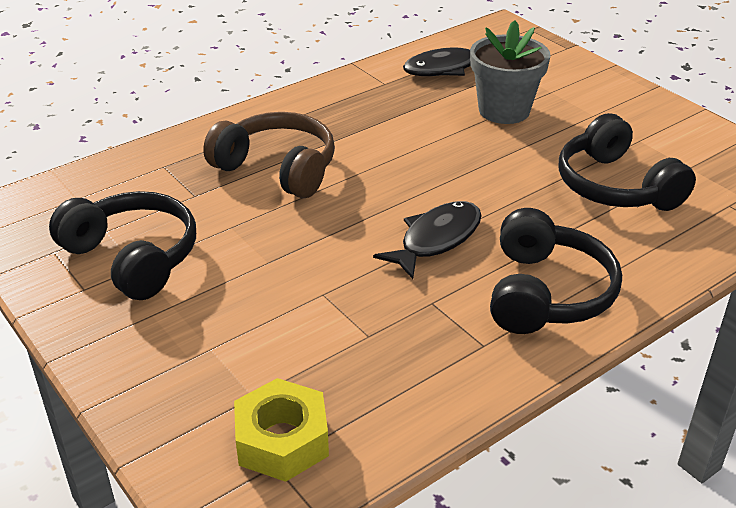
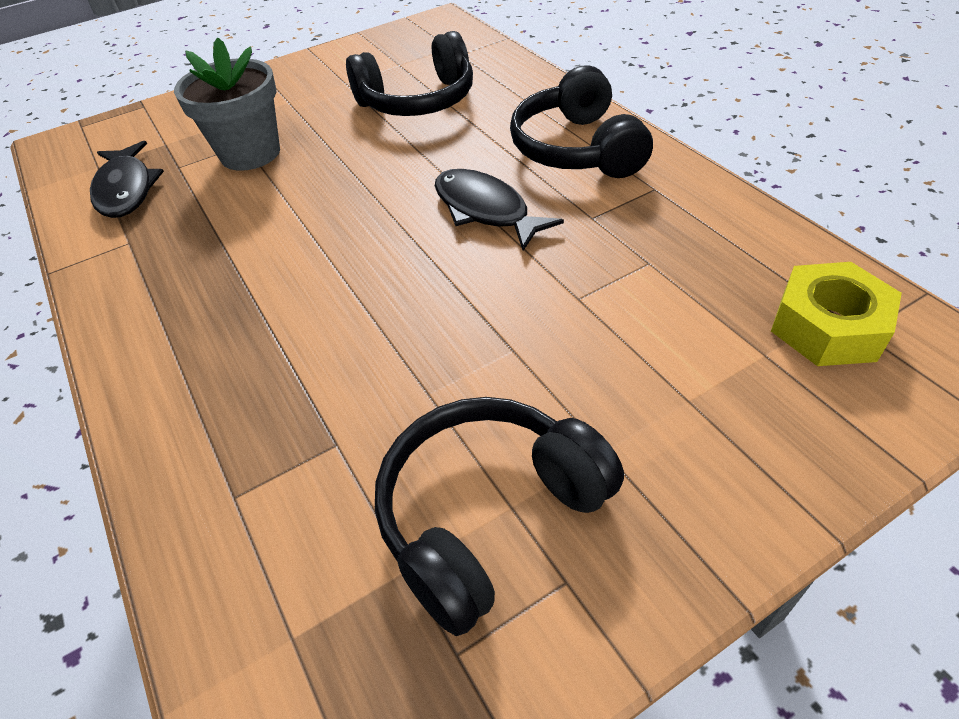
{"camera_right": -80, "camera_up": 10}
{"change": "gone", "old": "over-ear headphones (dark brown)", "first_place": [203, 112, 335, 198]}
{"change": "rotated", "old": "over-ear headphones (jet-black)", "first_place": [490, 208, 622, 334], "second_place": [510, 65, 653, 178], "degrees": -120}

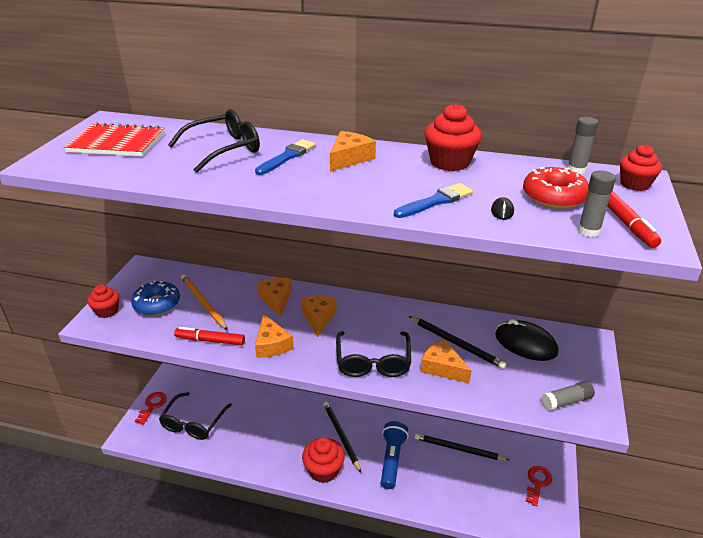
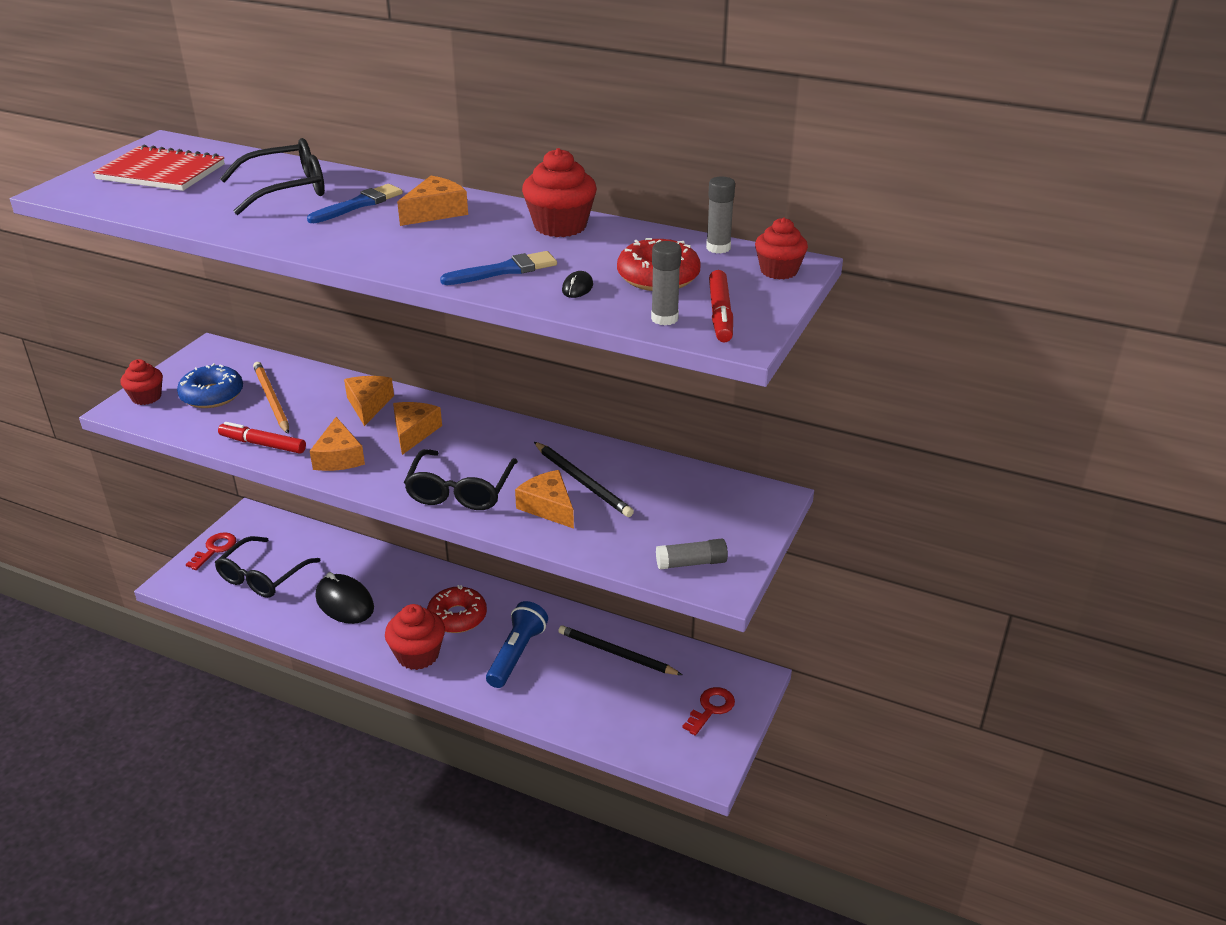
{"camera_right": 10, "camera_up": 0}
{"change": "shifted", "old": "mouse (jet-black)", "first_place": [495, 319, 558, 361], "second_place": [316, 572, 374, 624]}
{"change": "swapped", "old": "wooden pencil (jet-black)", "new": "glazed donut (red)", "first_place": [323, 402, 361, 472], "second_place": [427, 585, 487, 633]}

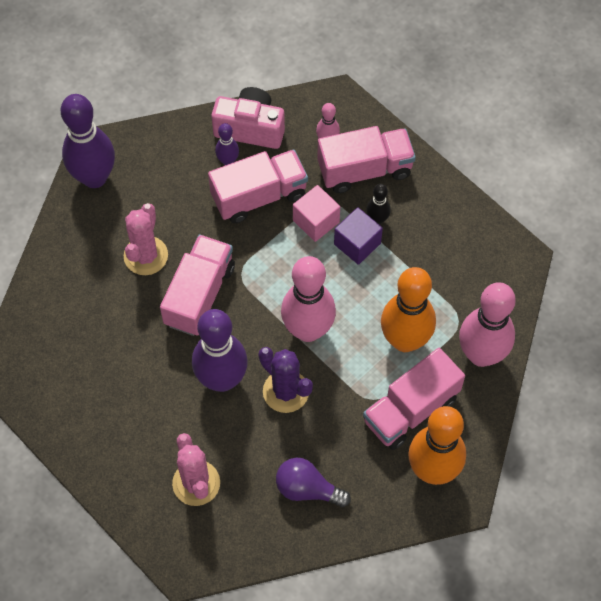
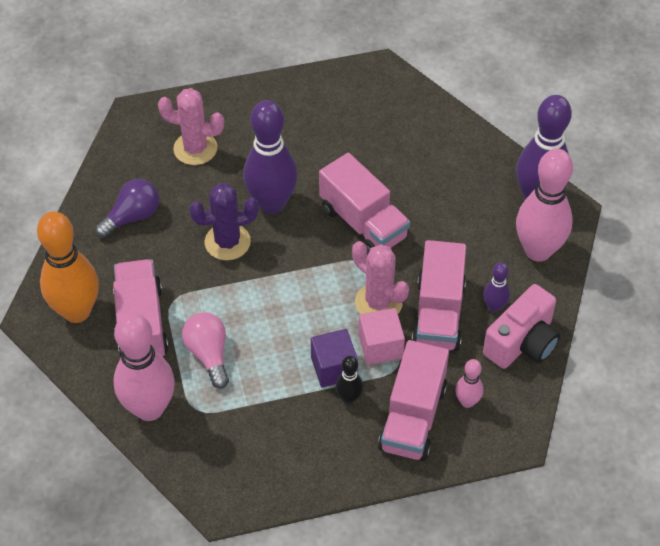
{"camera_right": 120, "camera_up": -10}
{"change": "shifted", "old": "prickly plant (rose-pink)", "first_place": [124, 203, 168, 275], "second_place": [352, 241, 409, 314]}
{"change": "shifted", "old": "skittle (rose-pink)", "first_place": [281, 256, 336, 342], "second_place": [516, 149, 573, 262]}
{"change": "swapped", "old": "skittle (orange-coloured)", "new": "bulb (rose-pink)", "first_place": [381, 267, 436, 352], "second_place": [182, 312, 229, 389]}

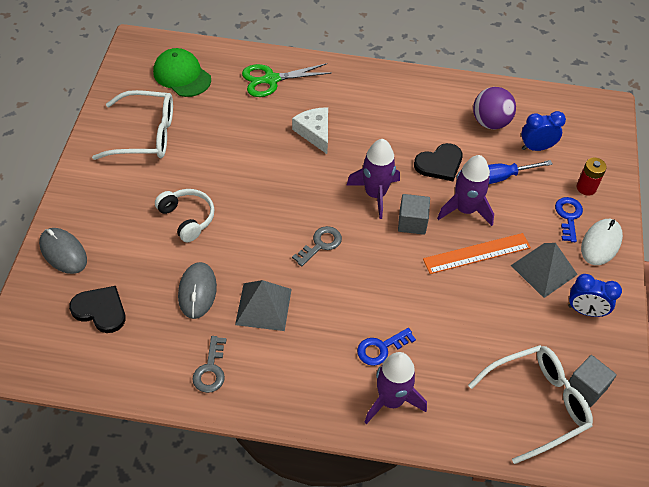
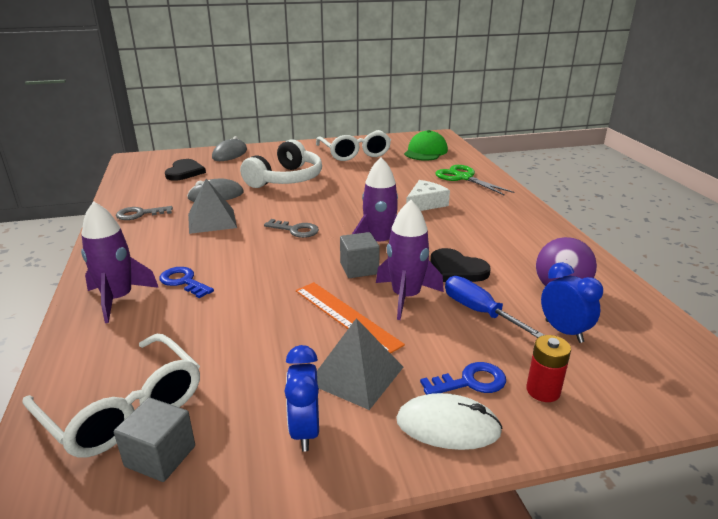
{"camera_right": 70, "camera_up": -25}
{"change": "scaled", "old": "over-ear headphones (pure white)", "first_place": [155, 189, 215, 242], "second_place": [240, 139, 322, 188], "factor": 1.57}

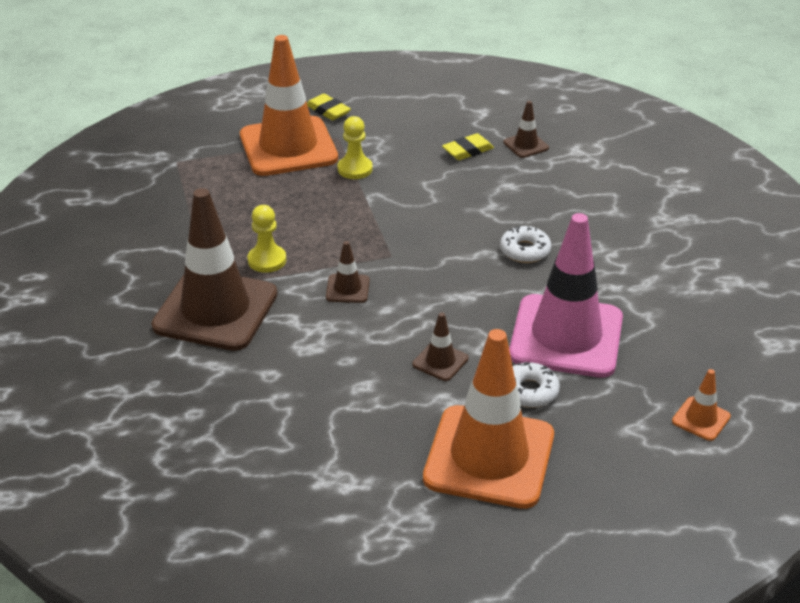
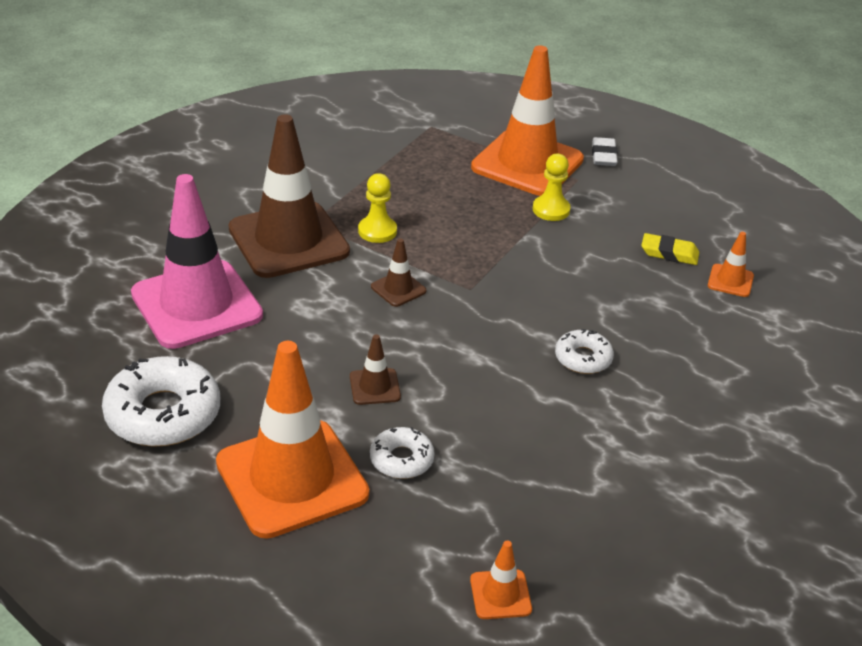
{"camera_right": 45, "camera_up": 0}
{"change": "repainted", "old": "gum eraser (yellow)", "new": "gum eraser (pure white)", "first_place": [307, 94, 351, 120], "second_place": [592, 137, 618, 166]}
{"change": "repainted", "old": "safety cone (dark brown)", "new": "safety cone (orange-coloured)", "first_place": [503, 101, 549, 158], "second_place": [708, 232, 754, 297]}
{"change": "shifted", "old": "safety cone (rose-pink)", "first_place": [509, 213, 623, 378], "second_place": [131, 174, 263, 349]}
{"change": "new", "new": "glazed donut (pure white)", "second_place": [102, 356, 220, 447]}

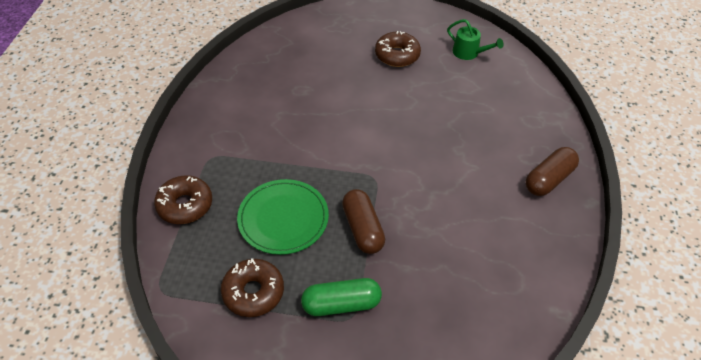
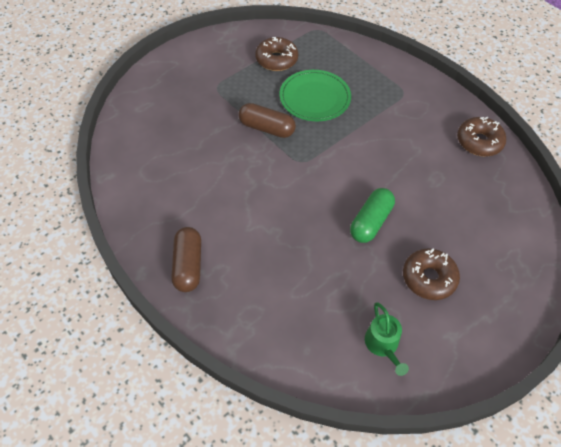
{"camera_right": 130, "camera_up": 5}
{"change": "rotated", "old": "sprinkling can (leaf-green)", "first_place": [447, 19, 504, 60], "second_place": [365, 303, 409, 376], "degrees": -90}
{"change": "shifted", "old": "glazed donut (dark brown)", "first_place": [154, 175, 212, 224], "second_place": [457, 117, 506, 156]}
{"change": "shifted", "old": "pill shape (leaf-green)", "first_place": [301, 278, 382, 316], "second_place": [350, 188, 395, 243]}

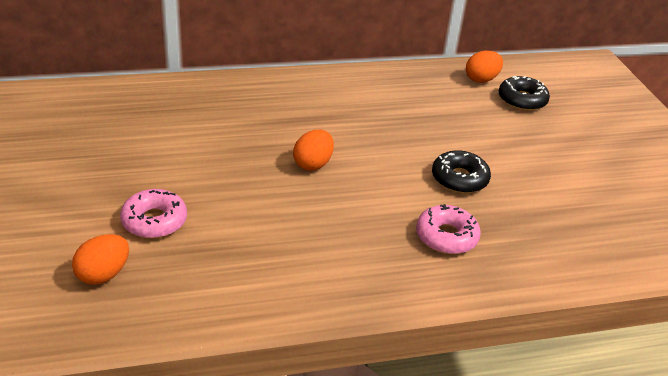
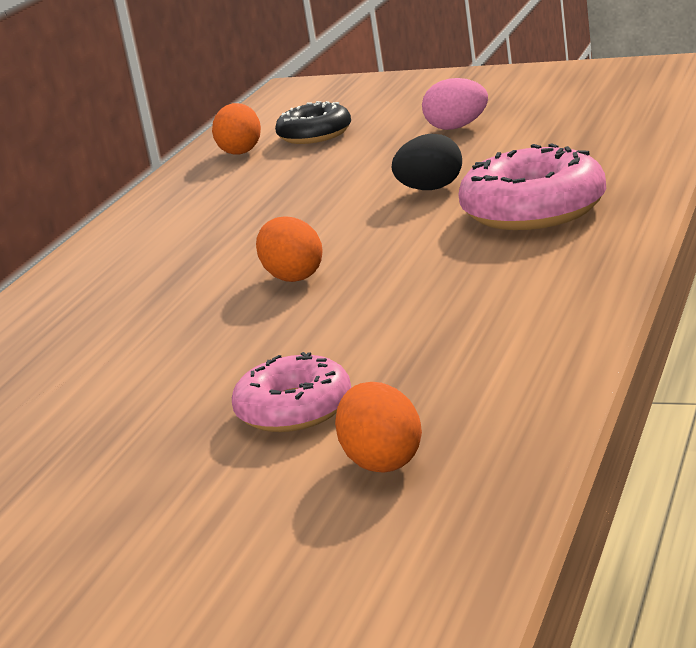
{"camera_right": -50, "camera_up": -15}
{"change": "swapped", "old": "glazed donut (jet-black)", "new": "egg shape (jet-black)", "first_place": [432, 150, 491, 193], "second_place": [392, 134, 462, 190]}
{"change": "scaled", "old": "glazed donut (rose-pink)", "first_place": [416, 204, 481, 254], "second_place": [459, 143, 606, 230], "factor": 1.55}
{"change": "new", "new": "egg shape (rose-pink)", "second_place": [422, 78, 488, 130]}

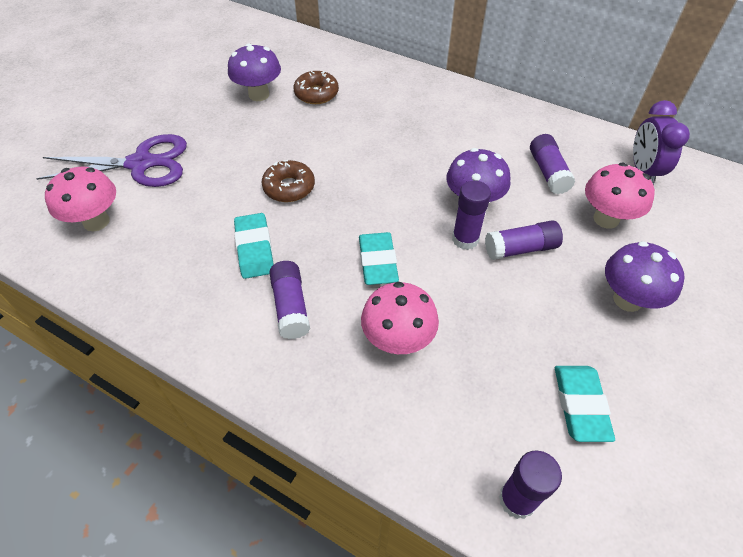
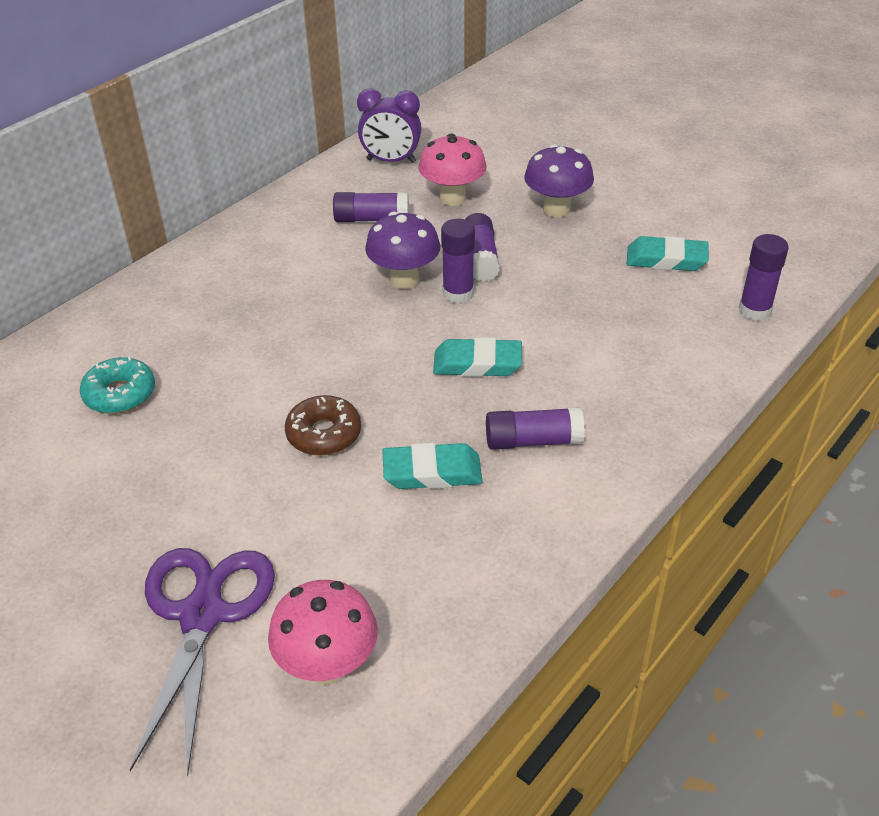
{"camera_right": -80, "camera_up": -10}
{"change": "gone", "old": "fungus (purple)", "first_place": [228, 43, 281, 101]}
{"change": "repainted", "old": "glazed donut (dark brown)", "new": "glazed donut (aqua)", "first_place": [293, 71, 339, 104], "second_place": [80, 356, 155, 414]}
{"change": "gone", "old": "fungus (rose-pink)", "first_place": [361, 282, 439, 354]}

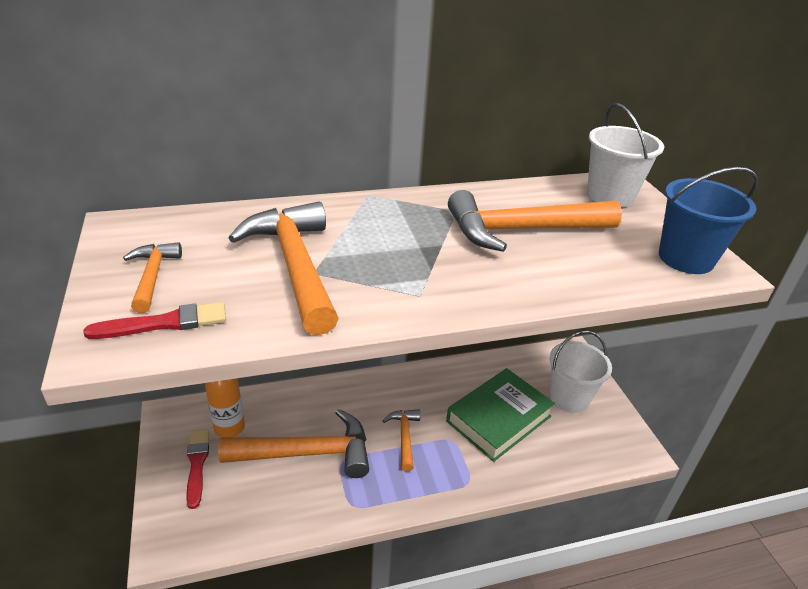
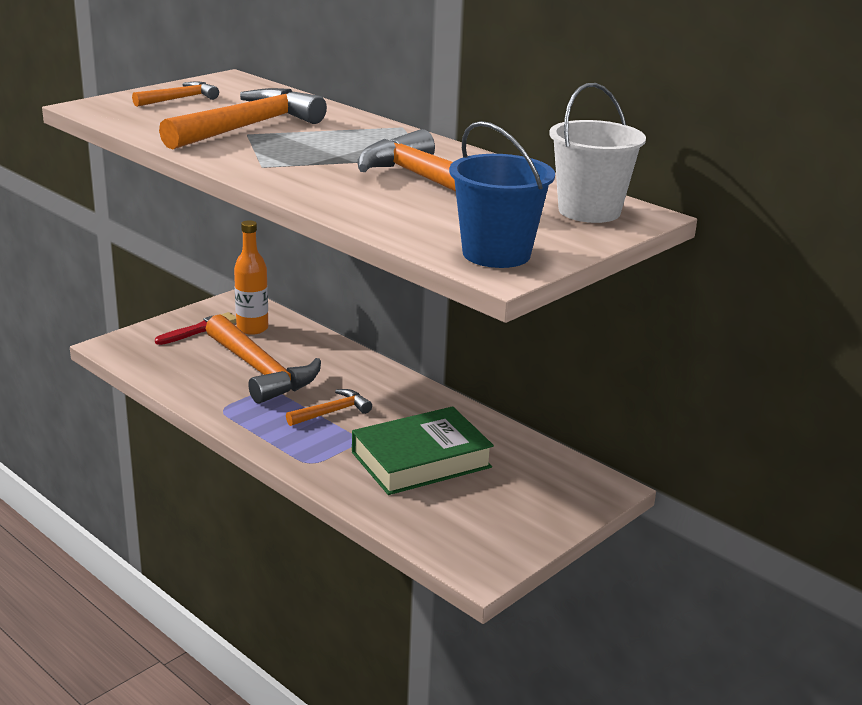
{"camera_right": 60, "camera_up": -10}
{"change": "gone", "old": "brush (red)", "first_place": [83, 302, 226, 339]}
{"change": "gone", "old": "sand bucket (pure white)", "first_place": [549, 331, 612, 413]}
{"change": "rotated", "old": "hardback (leaf-green)", "first_place": [446, 368, 555, 462], "second_place": [352, 406, 494, 495], "degrees": -45}

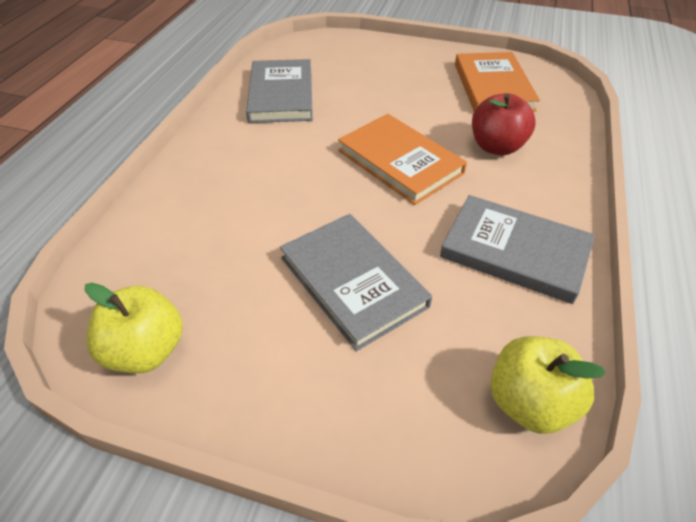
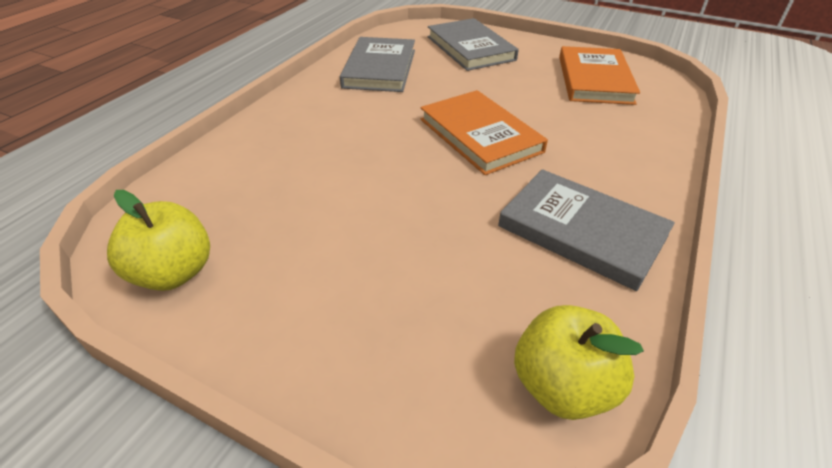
{"camera_right": 10, "camera_up": -5}
{"change": "gone", "old": "toy apple (red)", "first_place": [472, 93, 536, 155]}
{"change": "shifted", "old": "hardback (ash-grey)", "first_place": [280, 214, 432, 351], "second_place": [427, 18, 519, 71]}

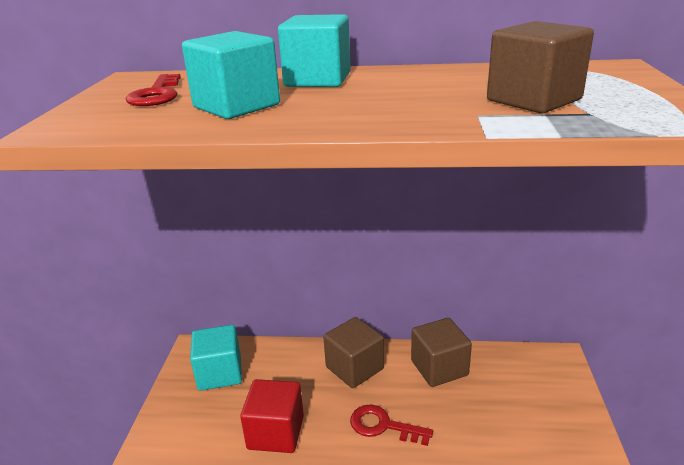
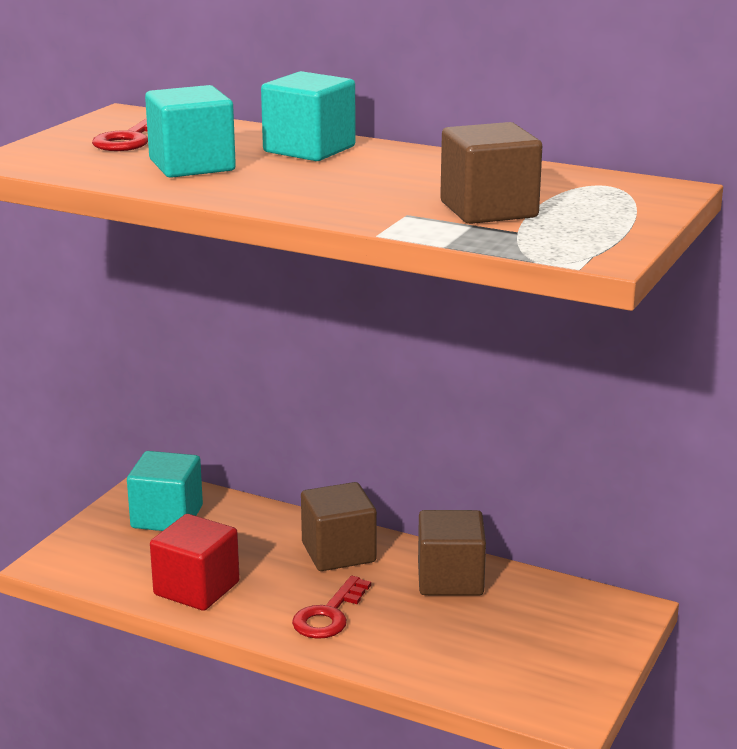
{"camera_right": 20, "camera_up": -5}
{"change": "rotated", "old": "latchkey (red)", "first_place": [350, 405, 433, 446], "second_place": [292, 576, 371, 639], "degrees": -105}

